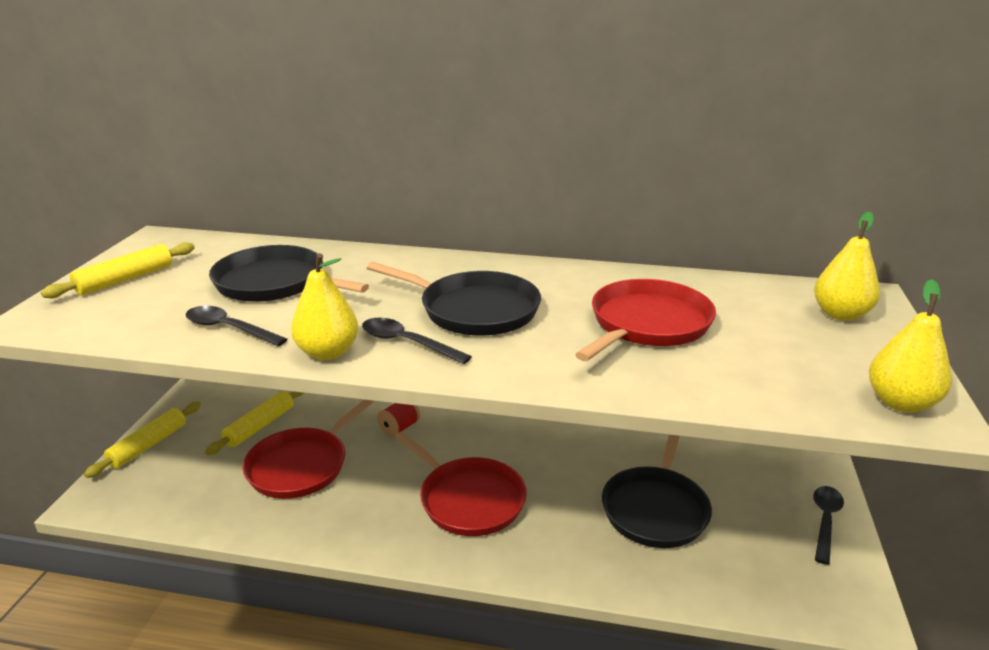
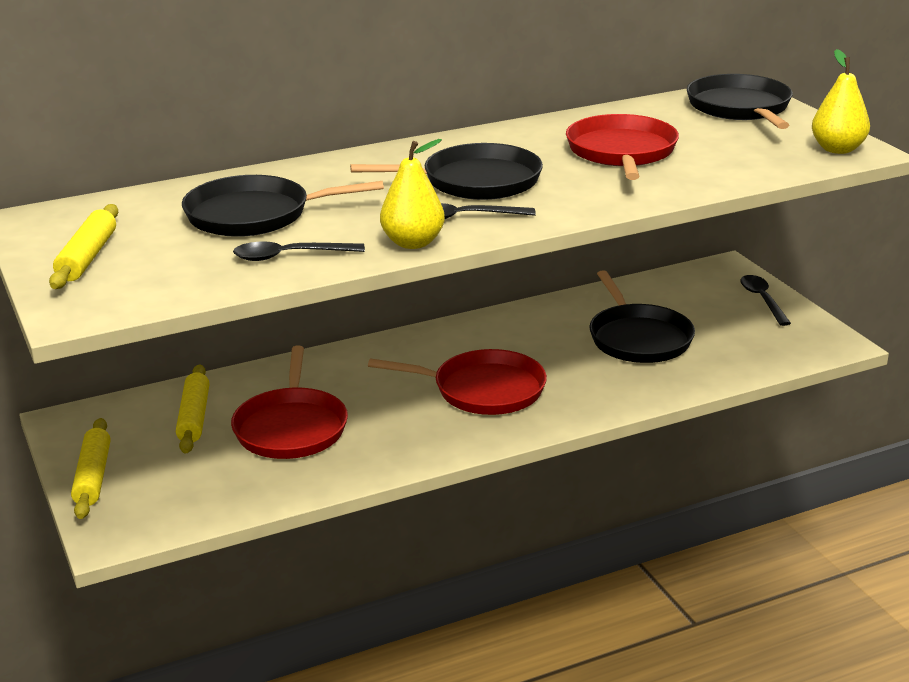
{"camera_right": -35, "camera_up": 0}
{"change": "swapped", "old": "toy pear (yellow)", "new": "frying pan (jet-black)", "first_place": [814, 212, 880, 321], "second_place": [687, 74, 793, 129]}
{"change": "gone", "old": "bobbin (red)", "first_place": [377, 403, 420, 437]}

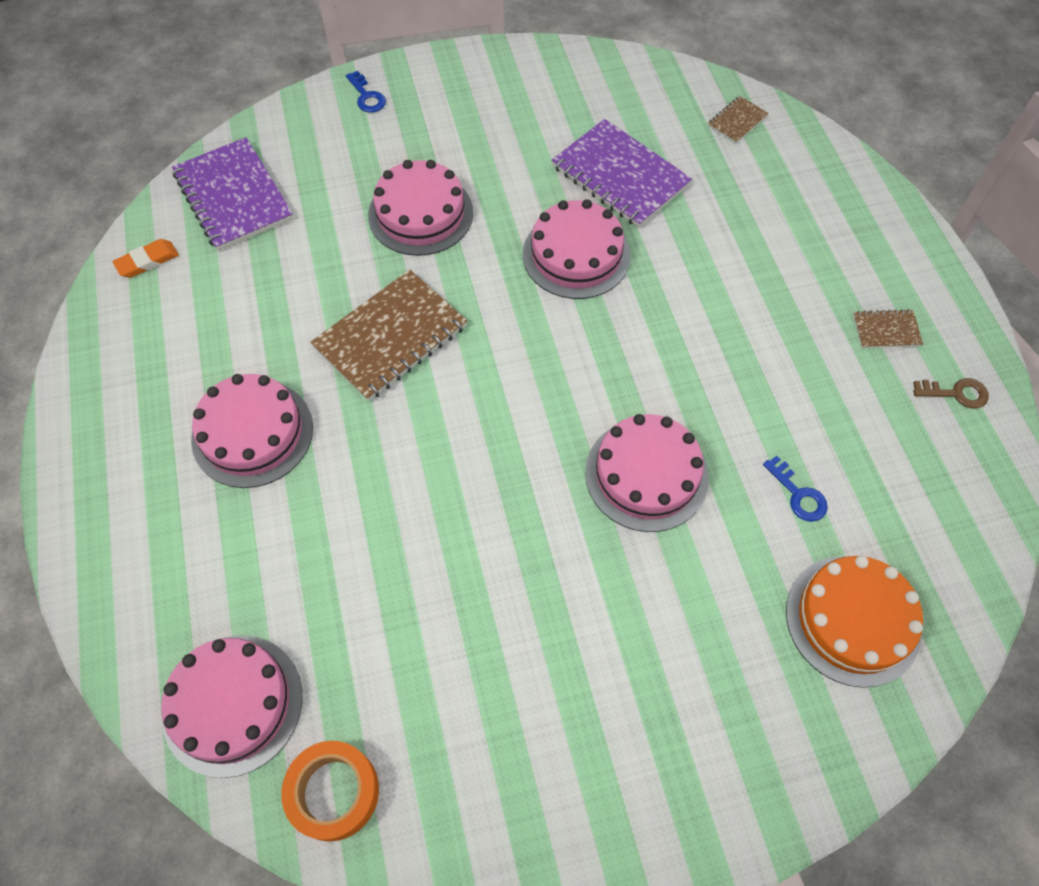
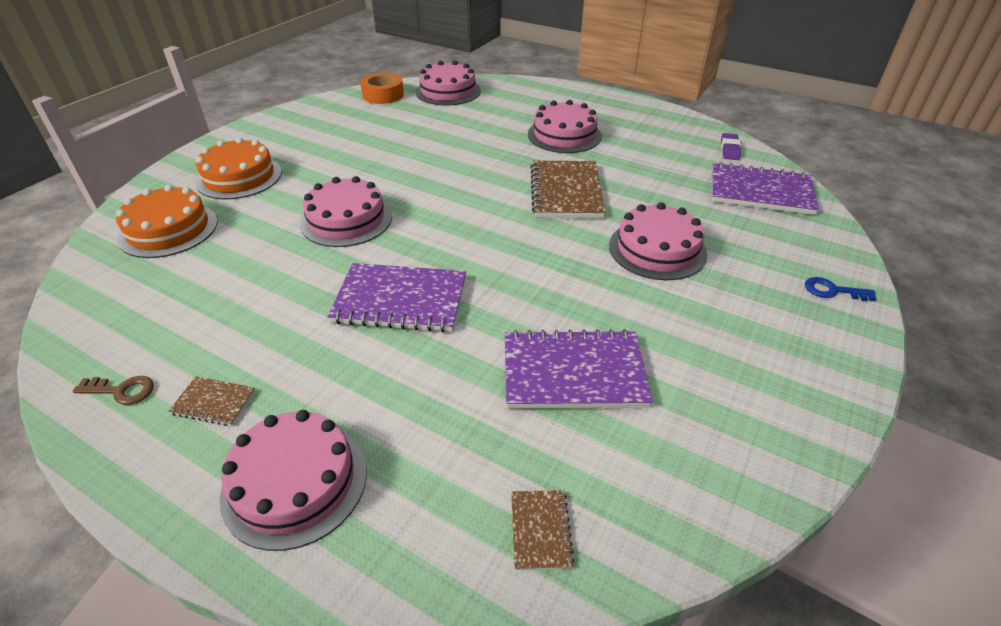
{"camera_right": 135, "camera_up": -20}
{"change": "shifted", "old": "layer cake (rose-pink)", "first_place": [523, 199, 631, 299], "second_place": [220, 410, 367, 551]}
{"change": "repainted", "old": "gum eraser (orange-coloured)", "new": "gum eraser (purple)", "first_place": [112, 239, 179, 278], "second_place": [721, 133, 741, 160]}
{"change": "rotated", "old": "exercise book (dark brown)", "first_place": [853, 309, 923, 348], "second_place": [169, 376, 256, 426], "degrees": 60}
{"change": "rotated", "old": "latchkey (dark brown)", "first_place": [913, 378, 989, 408], "second_place": [73, 376, 154, 405], "degrees": -135}
{"change": "gone", "old": "latchkey (blue)", "first_place": [763, 455, 828, 522]}
{"change": "new", "new": "layer cake (orange-coloured)", "second_place": [195, 137, 282, 199]}
{"change": "new", "new": "exercise book (purple)", "second_place": [327, 263, 466, 333]}

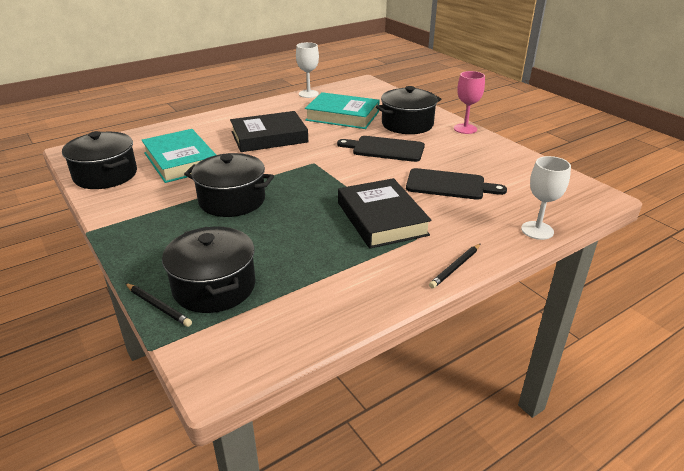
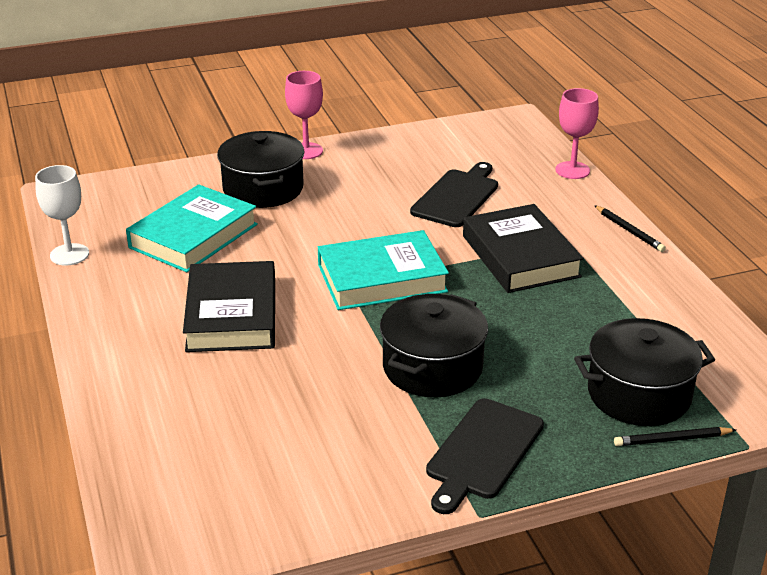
{"camera_right": -75, "camera_up": 0}
{"change": "shifted", "old": "hardback (aqua)", "first_place": [142, 129, 216, 183], "second_place": [318, 230, 449, 310]}
{"change": "gone", "old": "pot (jet-black)", "first_place": [62, 131, 137, 189]}
{"change": "shifted", "old": "cutting board (jet-black)", "first_place": [337, 136, 425, 162], "second_place": [426, 398, 544, 514]}
{"change": "repainted", "old": "chalice (pure white)", "new": "chalice (rose-pink)", "first_place": [521, 156, 571, 240], "second_place": [555, 88, 599, 179]}
{"change": "rotated", "old": "hardback (jet-black)", "first_place": [338, 178, 432, 249], "second_place": [463, 204, 584, 293], "degrees": 75}
{"change": "rotated", "old": "wooden pencil (jet-black)", "first_place": [125, 283, 192, 327], "second_place": [614, 427, 736, 446], "degrees": -150}

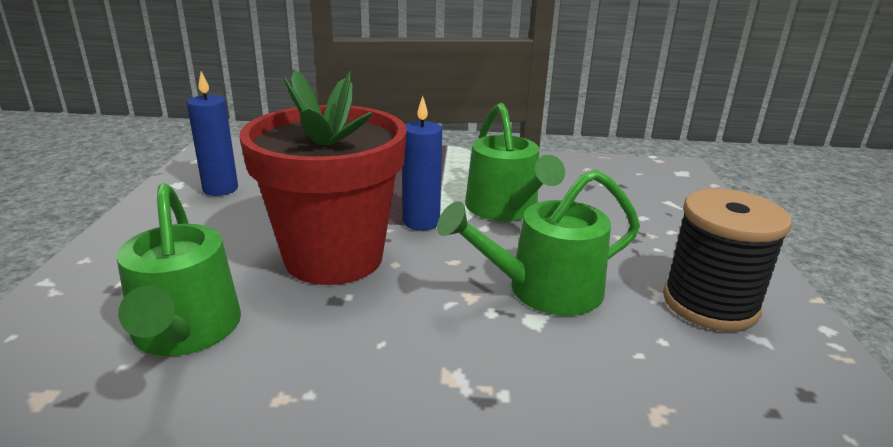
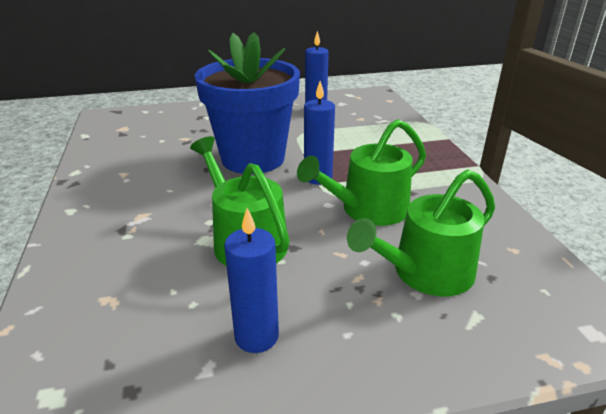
{"camera_right": 75, "camera_up": 5}
{"change": "repainted", "old": "plant pot (red)", "new": "plant pot (blue)", "first_place": [239, 69, 407, 285], "second_place": [195, 32, 300, 174]}
{"change": "shifted", "old": "sprinkling can (leaf-green)", "first_place": [117, 183, 241, 356], "second_place": [347, 169, 495, 296]}
{"change": "swapped", "old": "bobbin (jet-black)", "new": "candle (blue)", "first_place": [663, 189, 792, 331], "second_place": [224, 208, 279, 353]}

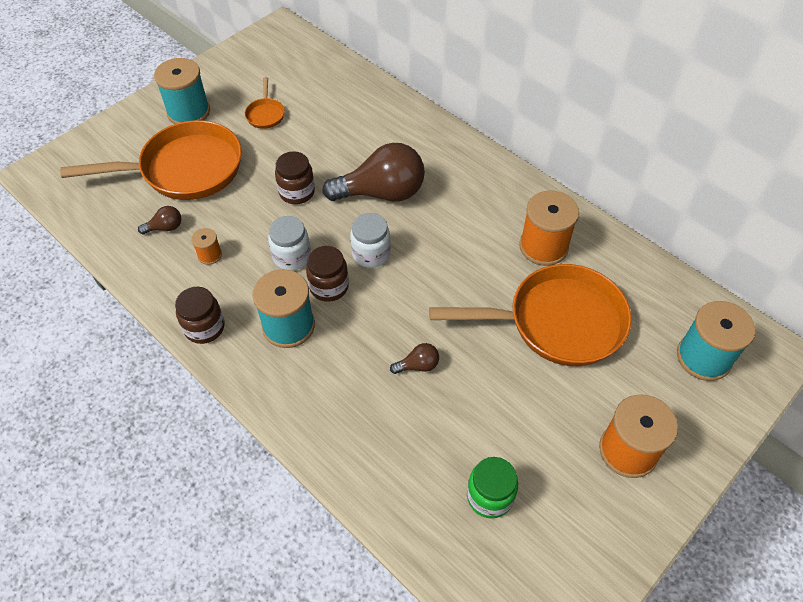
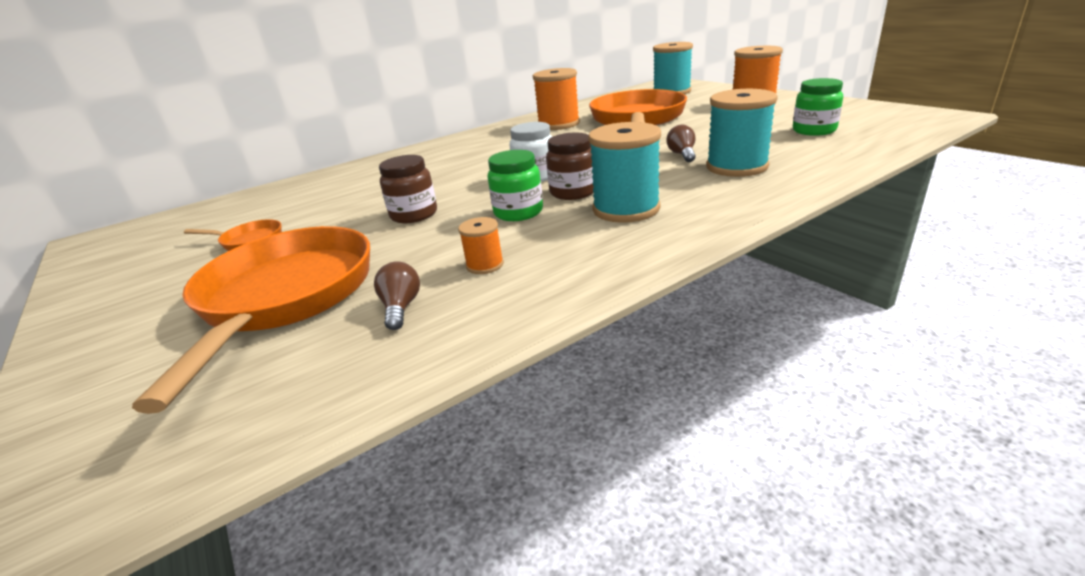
{"camera_right": -75, "camera_up": -25}
{"change": "shifted", "old": "bobbin (aqua)", "first_place": [154, 58, 210, 124], "second_place": [706, 89, 778, 177]}
{"change": "gone", "old": "bulb (dark brown)", "first_place": [322, 143, 425, 202]}
{"change": "repainted", "old": "jam jar (pure white)", "new": "jam jar (leaf-green)", "first_place": [268, 216, 311, 271], "second_place": [488, 150, 543, 221]}
{"change": "gone", "old": "jam jar (dark brown)", "first_place": [175, 287, 225, 344]}

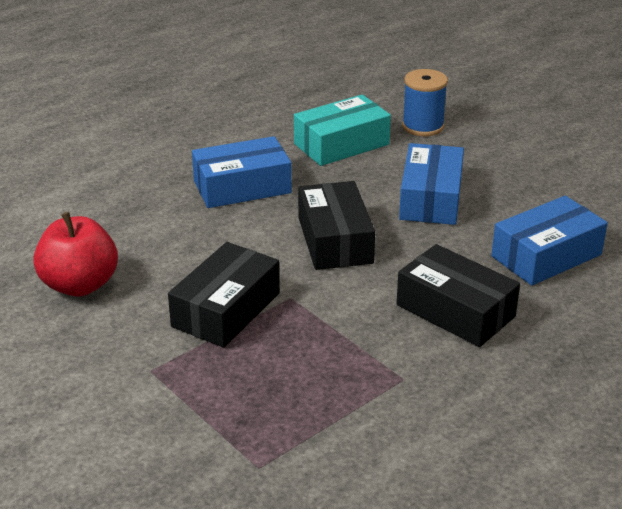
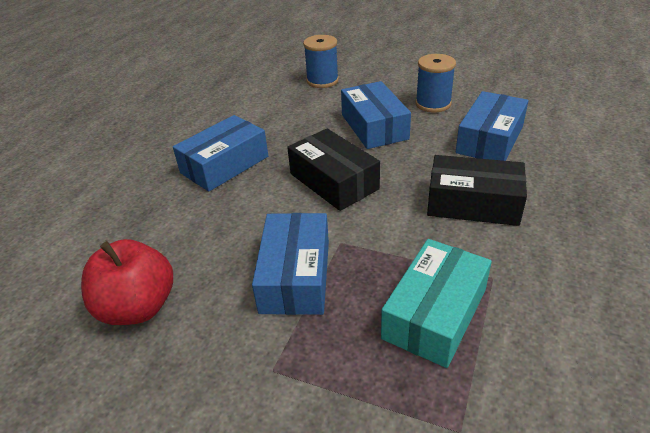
{"camera_right": -25, "camera_up": 5}
{"change": "shifted", "old": "box (aqua)", "first_place": [294, 94, 391, 166], "second_place": [381, 239, 492, 368]}
{"change": "repainted", "old": "box (jet-black)", "new": "box (blue)", "first_place": [168, 242, 280, 348], "second_place": [252, 213, 329, 315]}
{"change": "new", "new": "bobbin (blue)", "second_place": [415, 54, 456, 112]}

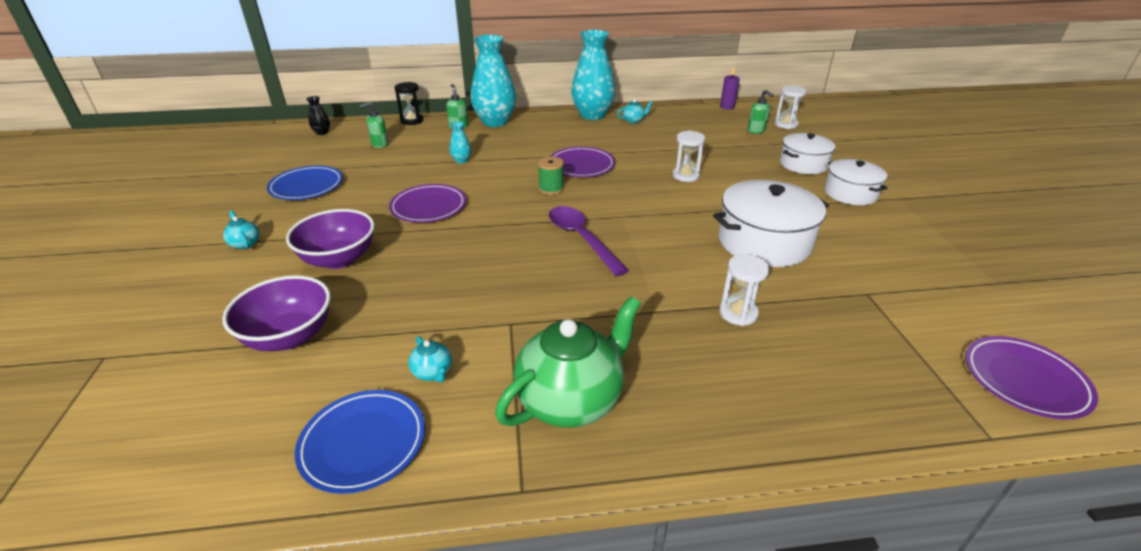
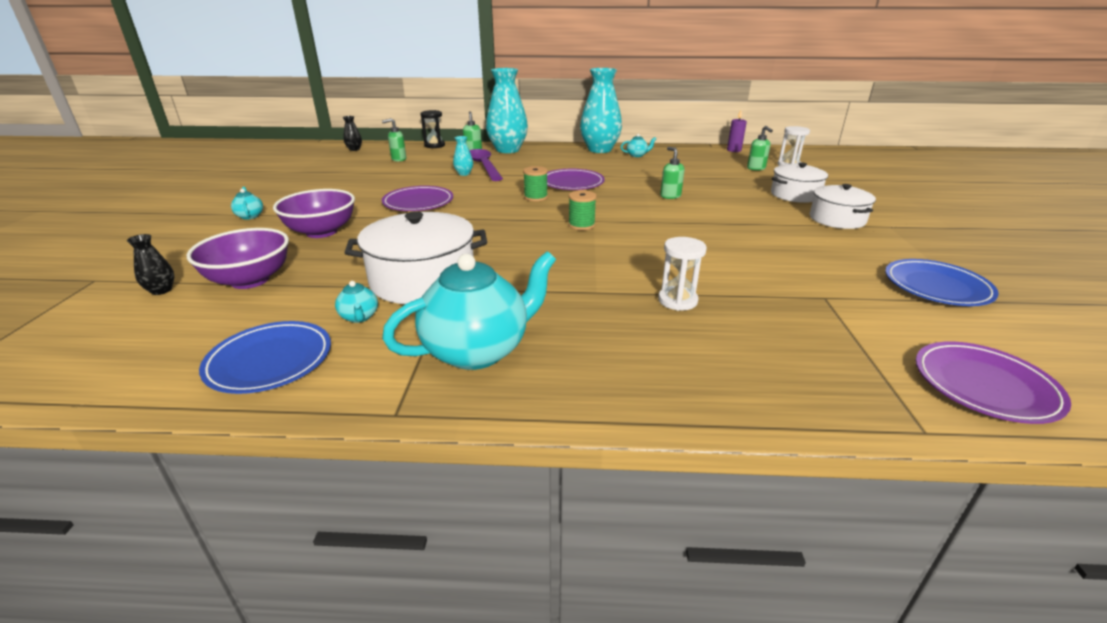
{"camera_right": 10, "camera_up": -5}
{"change": "swapped", "old": "sandglass (pure white)", "new": "soap pump (leaf-green)", "first_place": [673, 130, 705, 182], "second_place": [660, 147, 684, 199]}
{"change": "shifted", "old": "flat dish (blue)", "first_place": [267, 166, 343, 200], "second_place": [885, 259, 999, 306]}
{"change": "shifted", "old": "pot (pure white)", "first_place": [713, 180, 829, 267], "second_place": [345, 211, 487, 304]}
{"change": "shifted", "old": "tablespoon (purple)", "first_place": [549, 206, 629, 276], "second_place": [469, 149, 503, 181]}
{"change": "repainted", "old": "china teapot (leaf-green)", "new": "china teapot (aqua)", "first_place": [495, 296, 641, 428], "second_place": [382, 251, 556, 370]}
{"change": "new", "new": "bobbin (leaf-green)", "second_place": [568, 190, 597, 230]}
{"change": "new", "new": "vase (jet-black)", "second_place": [127, 234, 174, 295]}

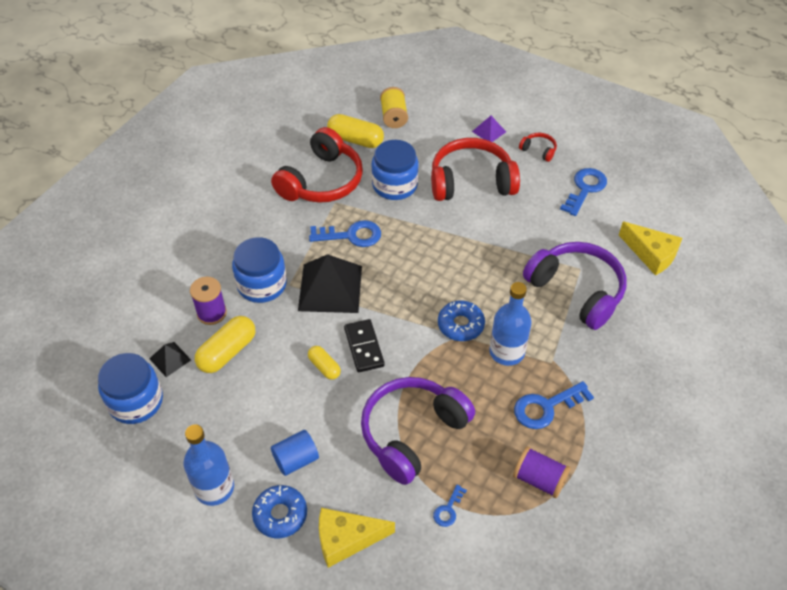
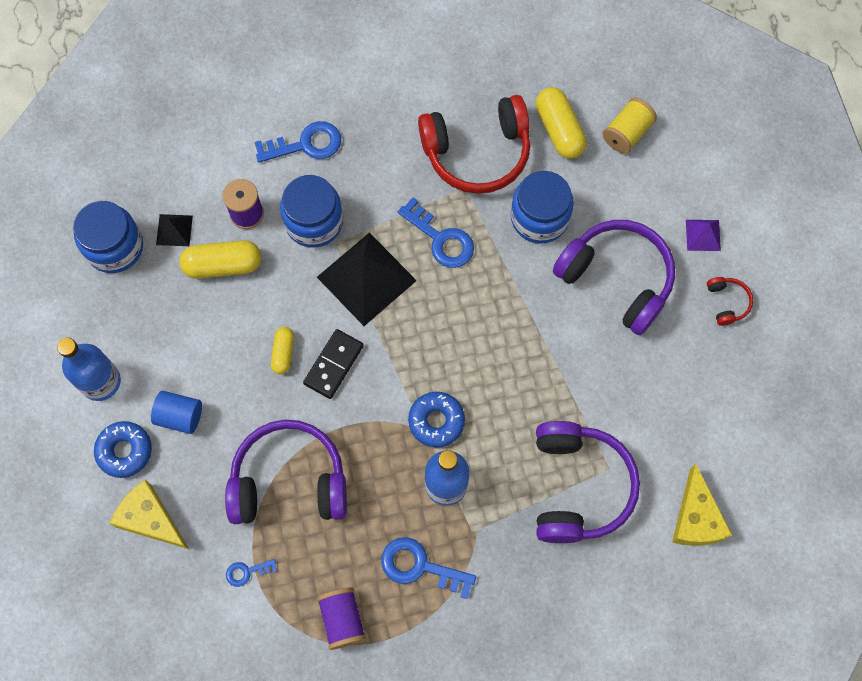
{"camera_right": 45, "camera_up": 20}
{"change": "repainted", "old": "over-ear headphones (red)", "new": "over-ear headphones (purple)", "first_place": [431, 138, 520, 201], "second_place": [553, 220, 675, 335]}
{"change": "shifted", "old": "latchkey (blue)", "first_place": [560, 168, 607, 216], "second_place": [255, 121, 341, 163]}

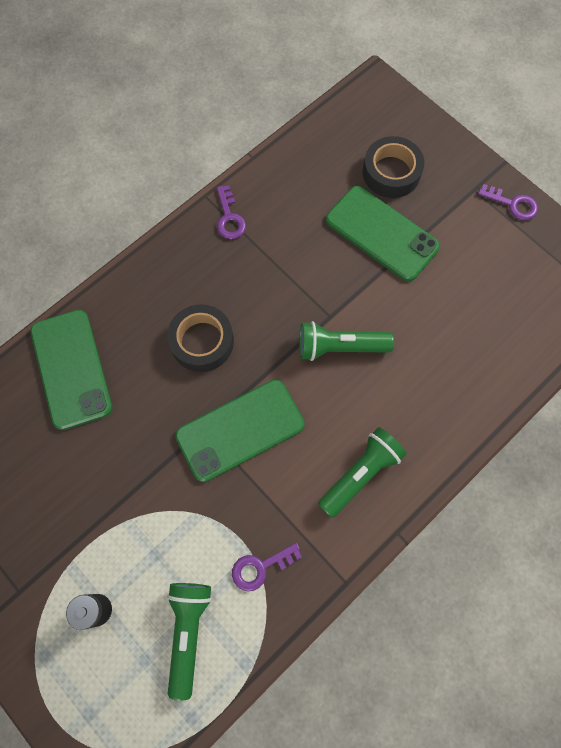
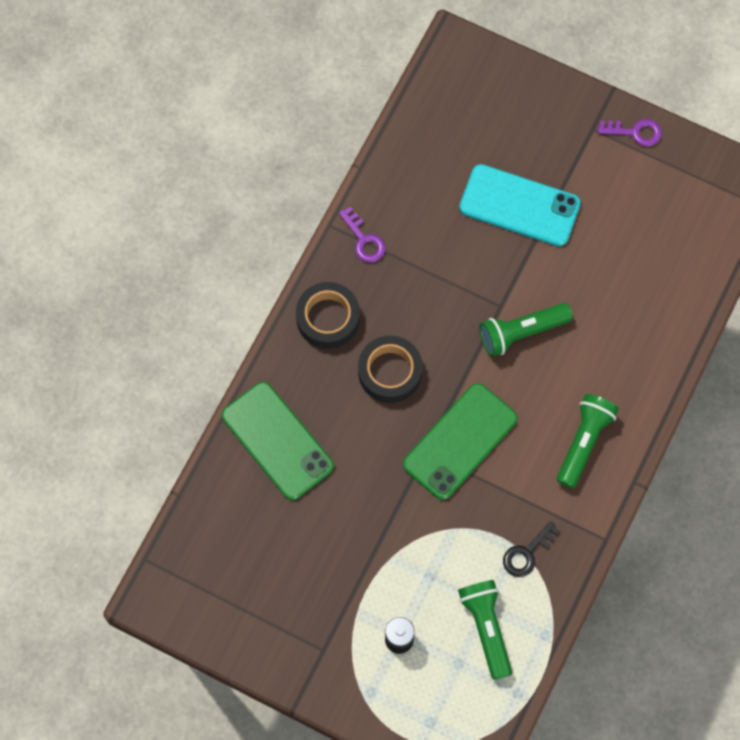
{"camera_right": -20, "camera_up": 0}
{"change": "shifted", "old": "sticky tape (jet-black)", "first_place": [363, 136, 424, 198], "second_place": [296, 282, 360, 349]}
{"change": "repainted", "old": "phone (leaf-green)", "new": "phone (aqua)", "first_place": [326, 186, 440, 281], "second_place": [459, 164, 581, 246]}
{"change": "repainted", "old": "latchkey (purple)", "new": "latchkey (jet-black)", "first_place": [232, 543, 302, 592], "second_place": [503, 521, 560, 577]}

